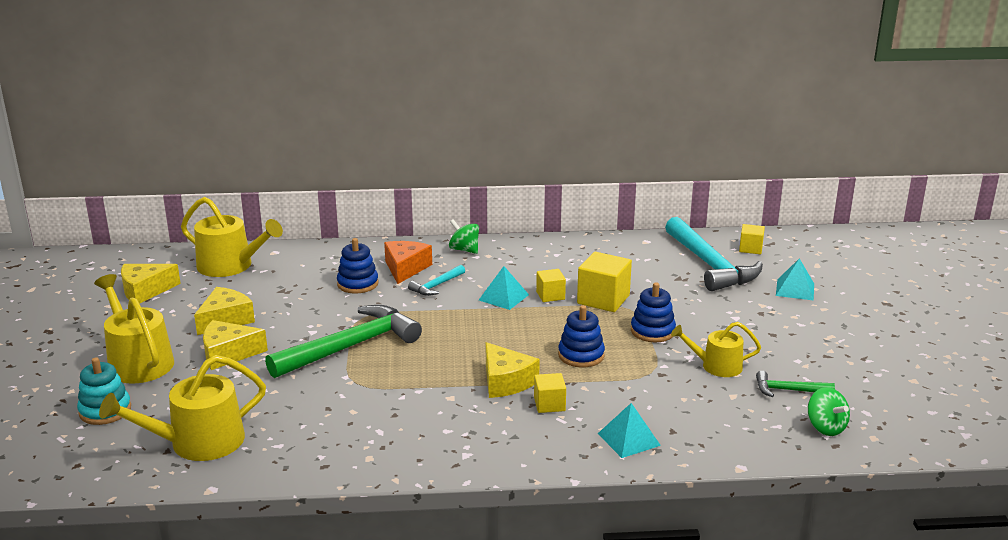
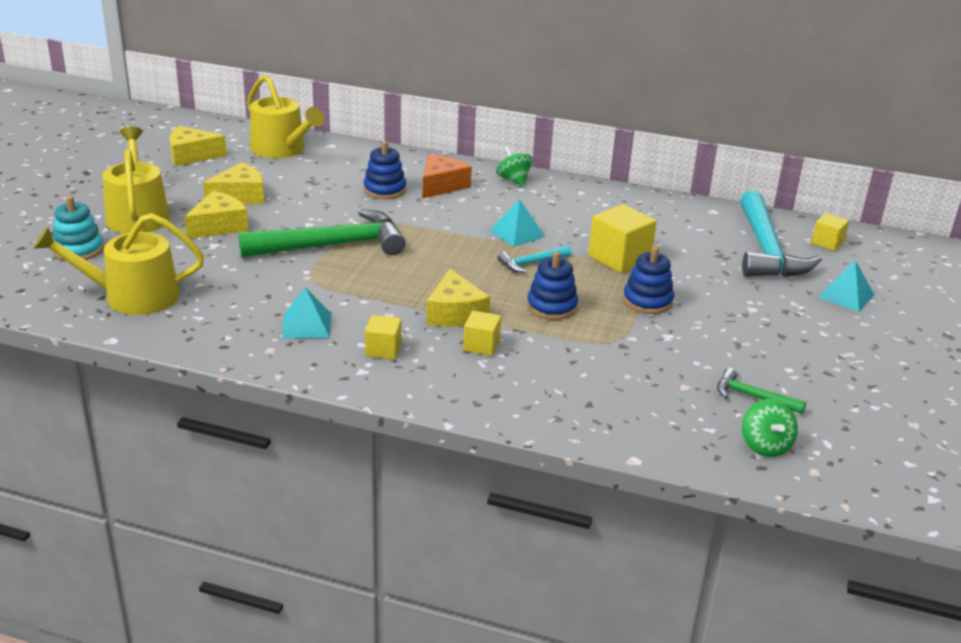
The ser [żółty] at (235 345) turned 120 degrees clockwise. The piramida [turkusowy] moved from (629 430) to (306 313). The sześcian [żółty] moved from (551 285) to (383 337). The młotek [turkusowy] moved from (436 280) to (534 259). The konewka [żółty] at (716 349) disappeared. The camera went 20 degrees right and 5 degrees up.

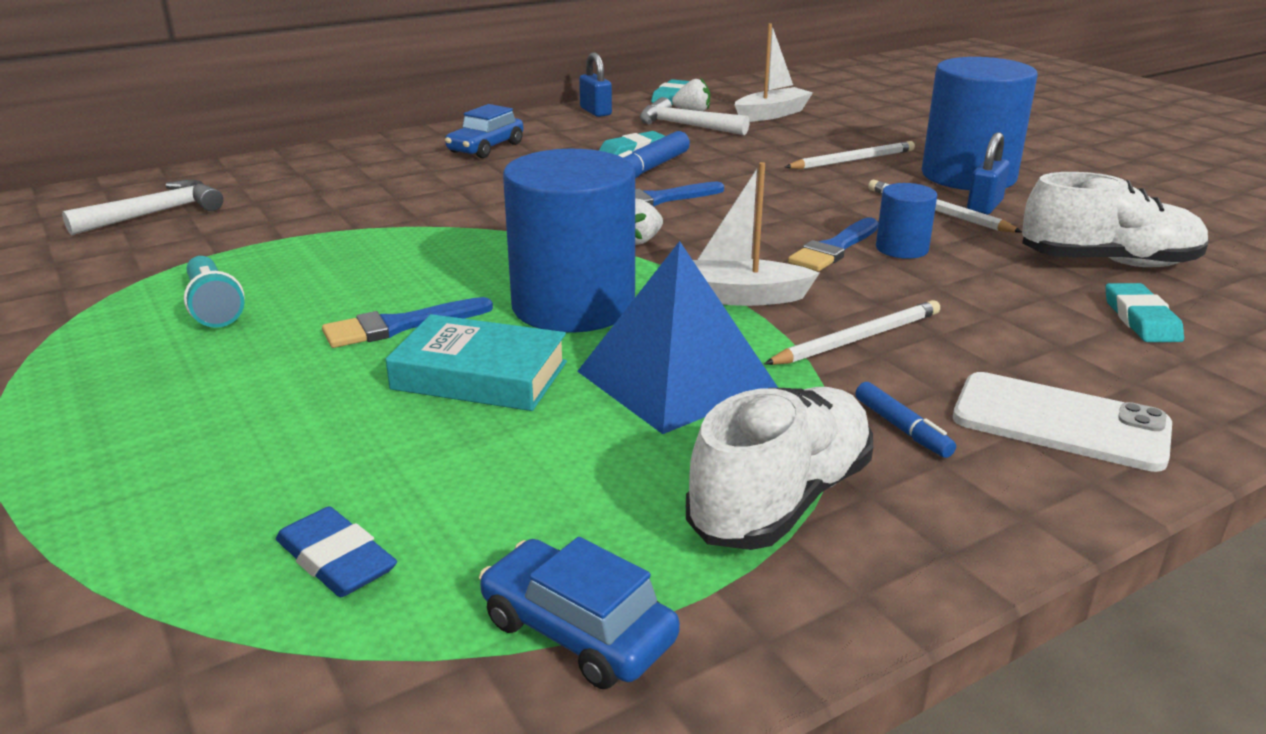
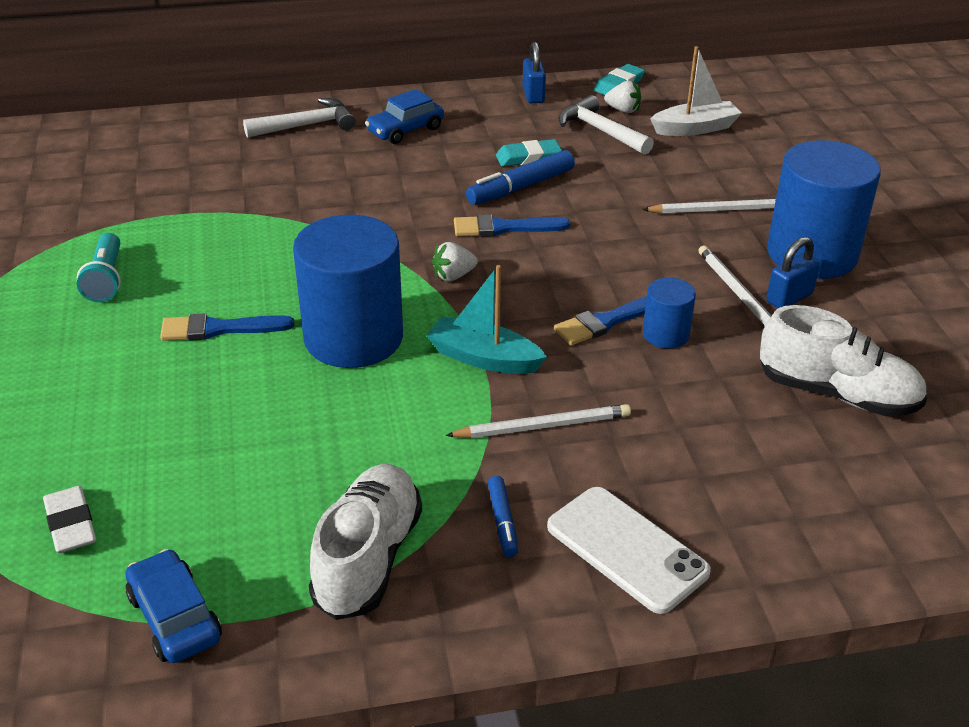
The gumka do mazania [niebieski] at (336 551) became the gumka do mazania [biały] at (70 519). The młotek [biały] moved from (142 207) to (299 118). The but [biały] at (779 468) turned 45 degrees counterclockwise. The łódka [biały] at (756 234) became the łódka [turkusowy] at (487 319). The książka [turkusowy] at (476 362) disappeared. The piramida [niebieski] at (677 337) disappeared. The gumka do mazania [turkusowy] at (1144 312) disappeared. The camera went 20 degrees right and 10 degrees up.

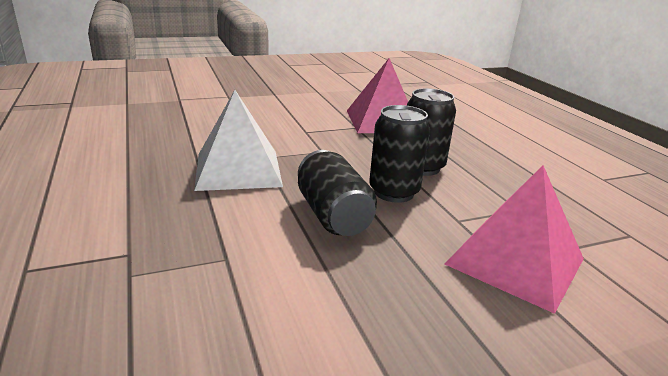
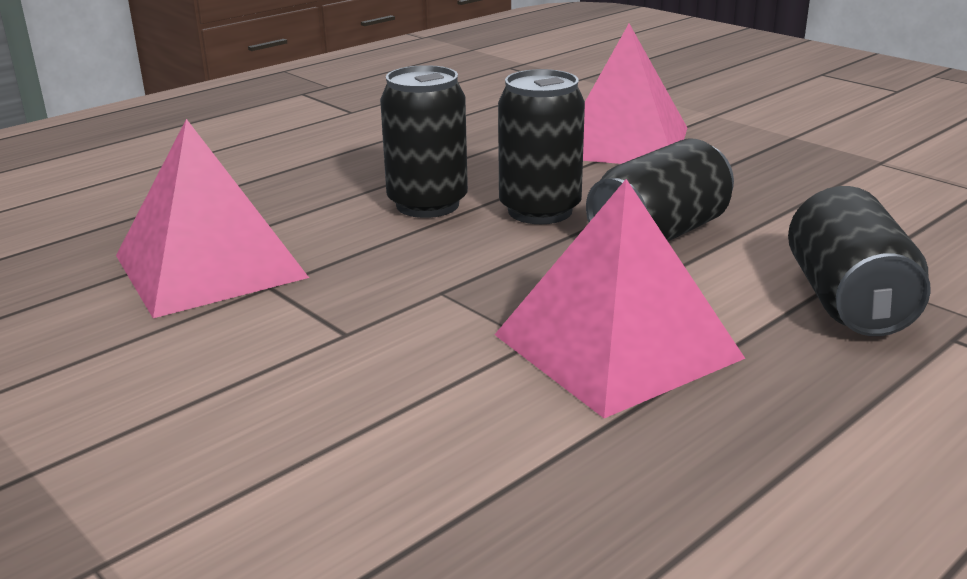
The piramida [biały] at (238 140) became the piramida [różowy] at (619 298). The puszka [czarny] at (859 261) appeared. The camera went 110 degrees left and 0 degrees up.

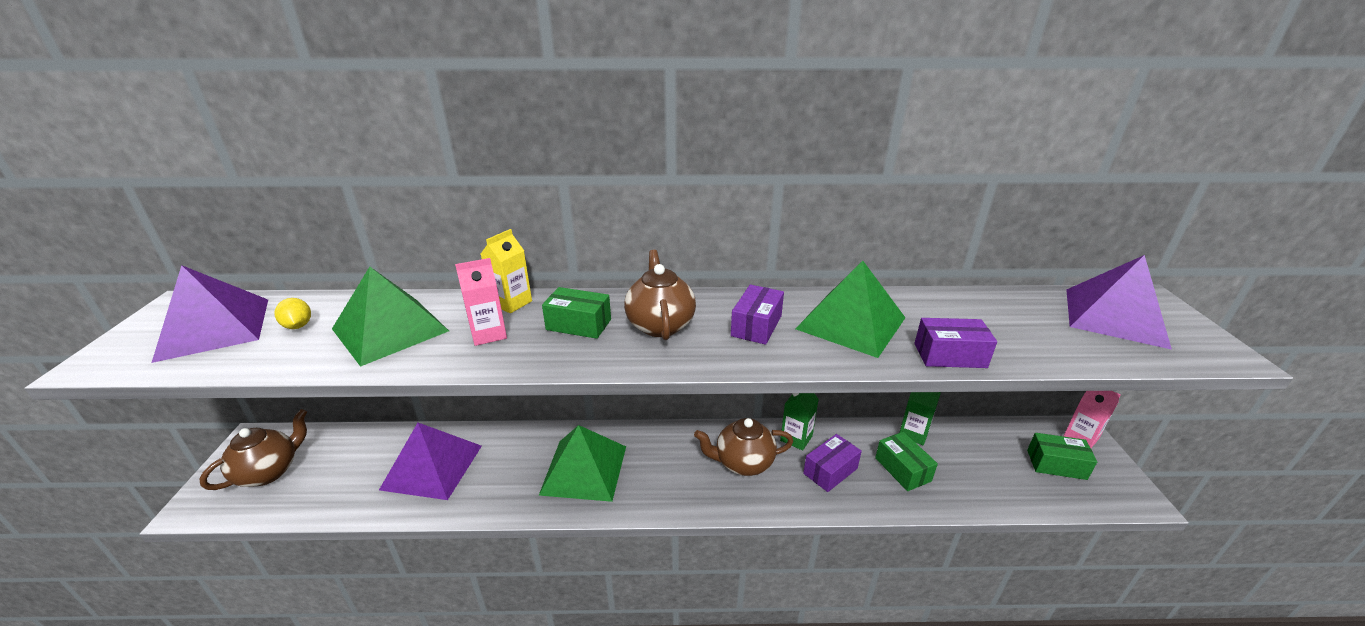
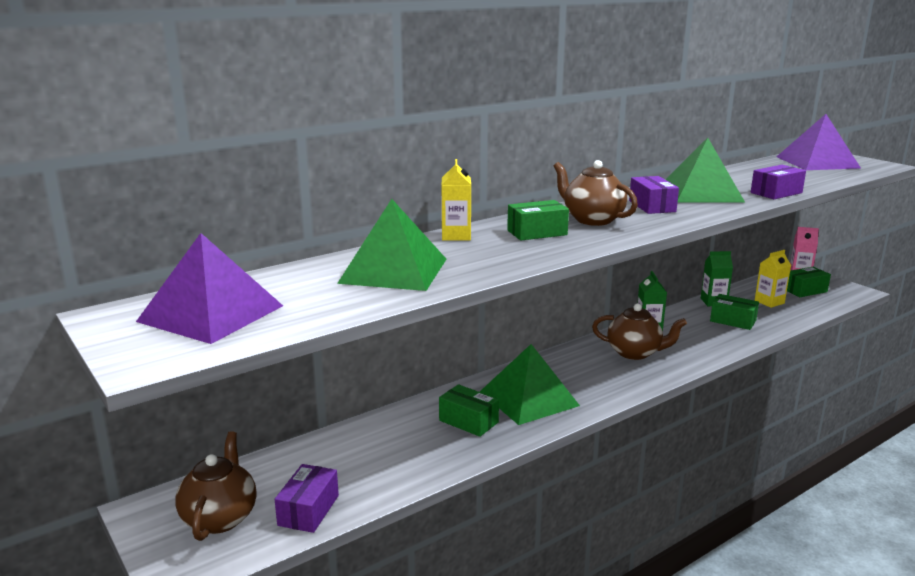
The pudełko [fioletowy] moved from (832 463) to (306 498). The pudełko [zielony] at (469 410) appeared. The imbryk [brązowy] at (743 447) turned 120 degrees counterclockwise. The karton mleka [żółty] at (773 279) appeared. The cytryna [żółty] at (293 313) disappeared. The piramida [fioletowy] at (430 461) disappeared. The karton mleka [różowy] at (481 302) disappeared. The camera went 35 degrees left and 10 degrees down.

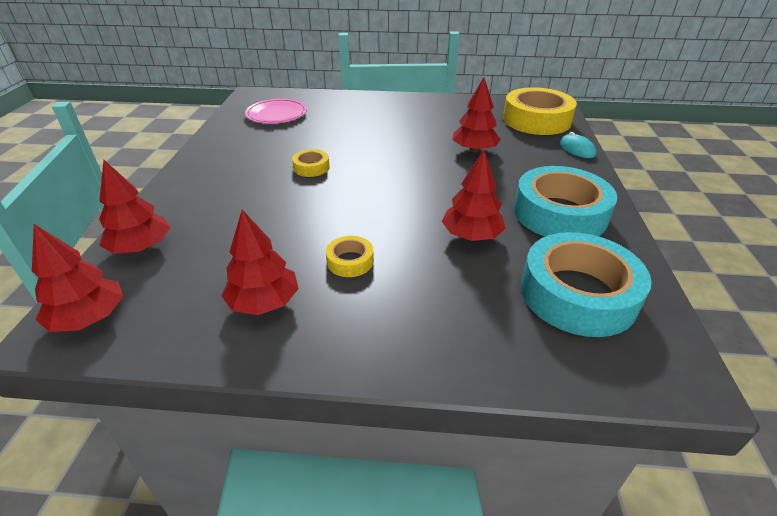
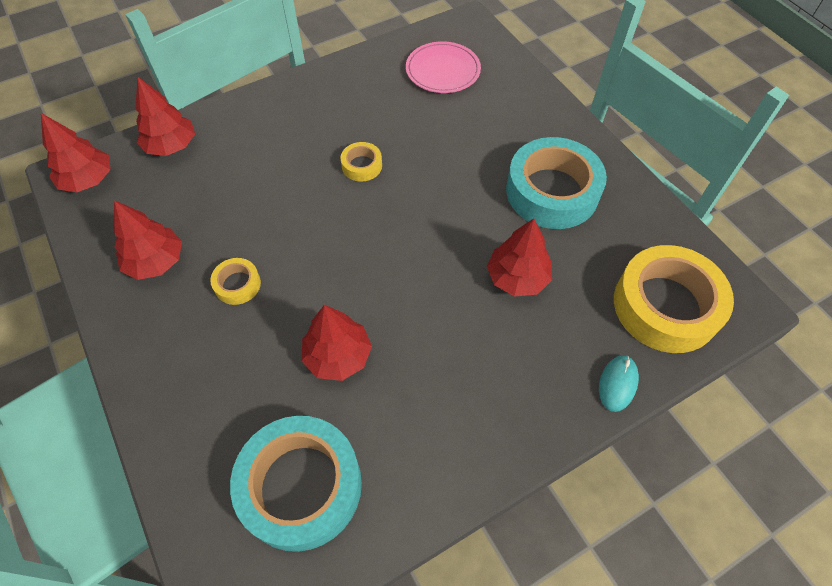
The taśma klejąca [turkusowy] moved from (565 201) to (556 183). The camera went 55 degrees right and 20 degrees up.

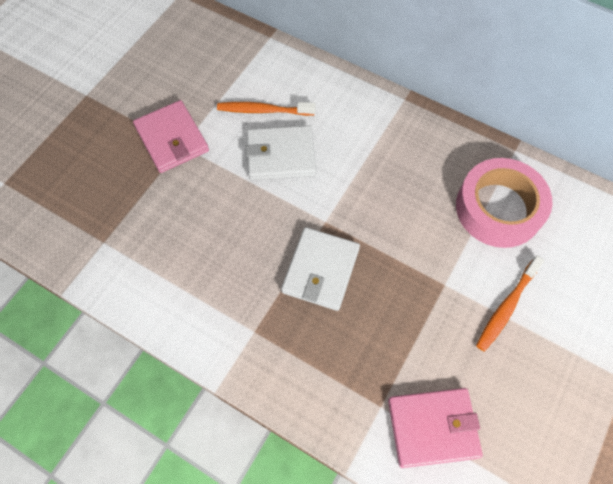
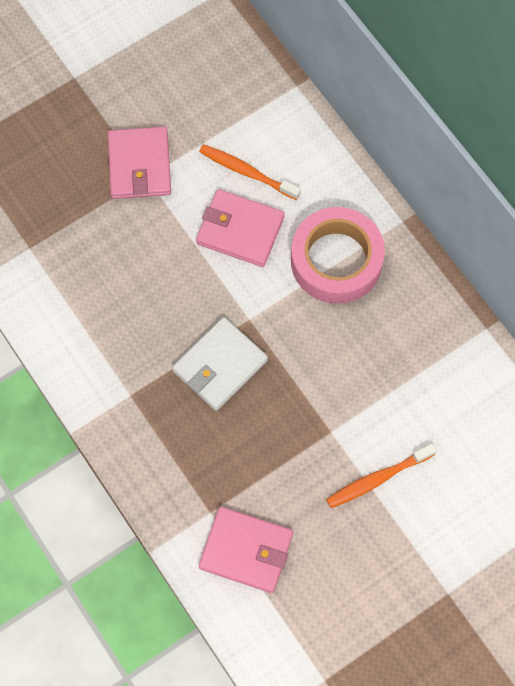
The portfel [biały] at (280 152) became the portfel [różowy] at (240 228). The taśma klejąca [różowy] moved from (504 203) to (338 255). The camera went 25 degrees right and 5 degrees up.

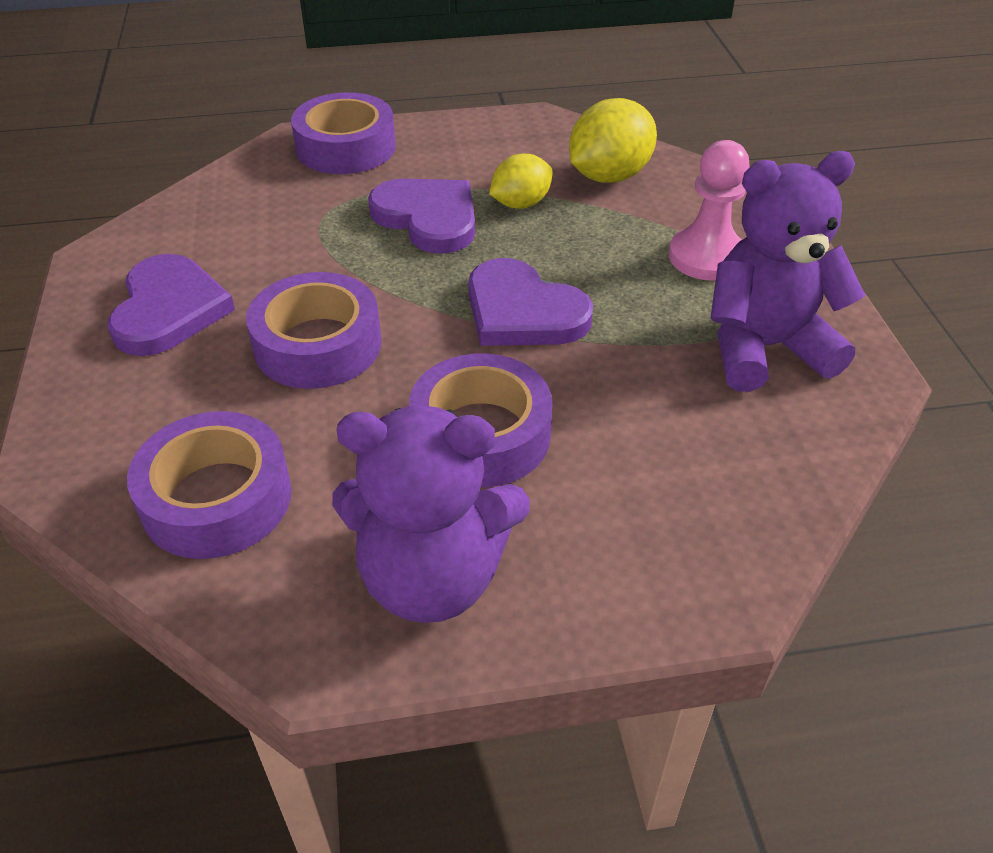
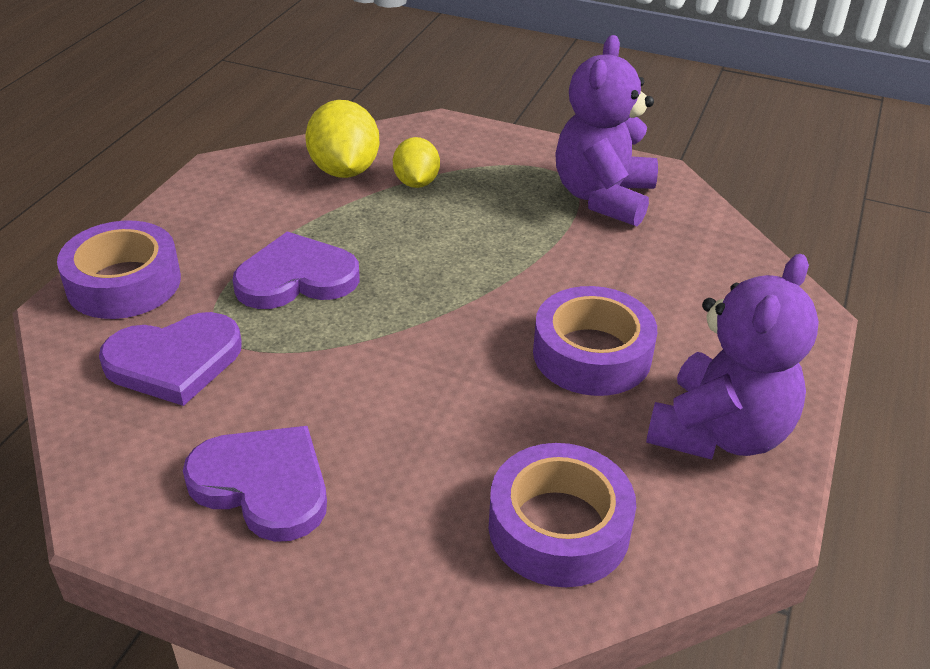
The serce [fioletowy] moved from (530 302) to (170 359). The cytryna [żółty] moved from (521 181) to (416 162). The taśma klejąca [fioletowy] at (313 330) disappeared. The pionek [różowy] at (709 210) disappeared. The camera went 60 degrees left and 5 degrees down.

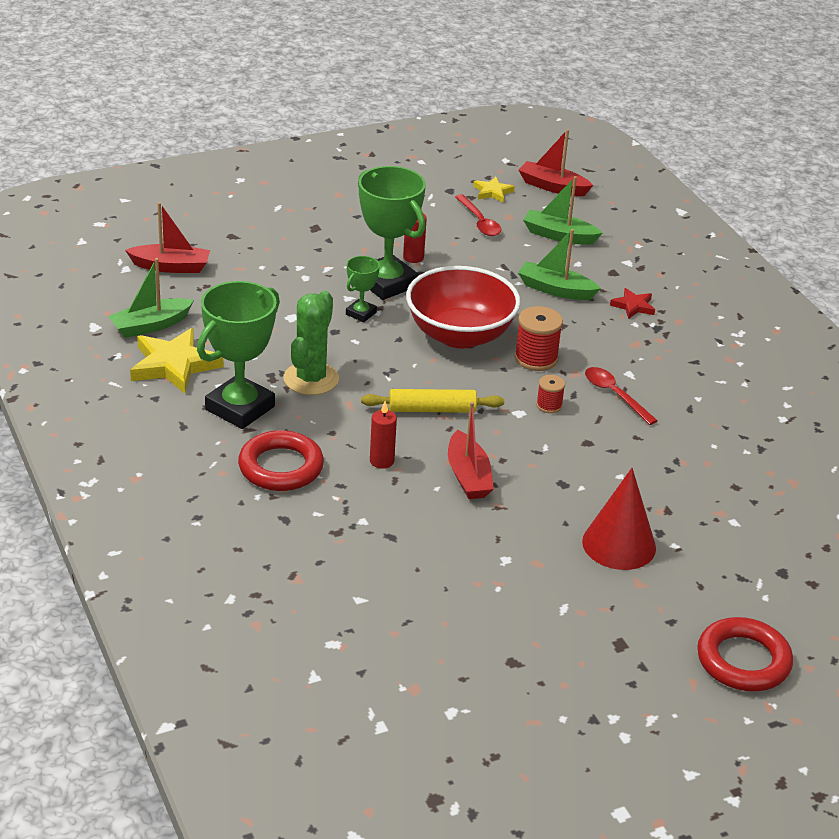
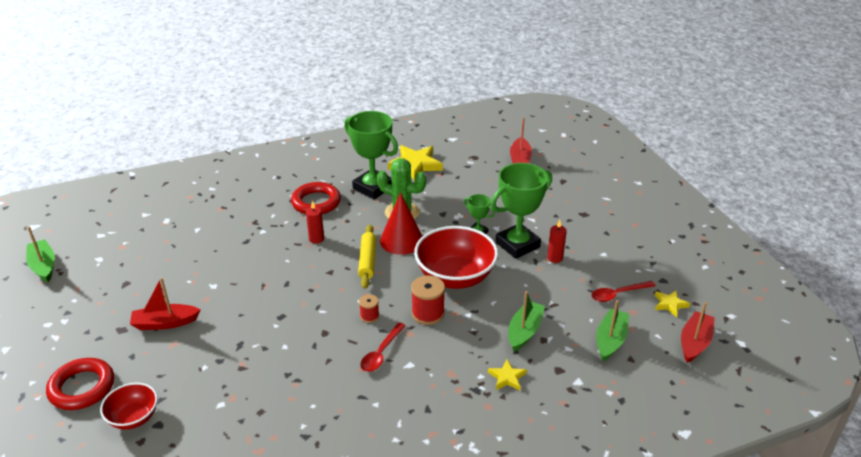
The łódka [zielony] moved from (151 298) to (40 254). The miska [czerwony] at (129 406) appeared. The łódka [czerwony] moved from (471 450) to (165 303). The łyżka [czerwony] at (621 396) turned 150 degrees clockwise. The stożek [czerwony] moved from (619 519) to (401 223). The gwiazda [czerwony] at (632 303) became the gwiazda [żółty] at (507 375). The camera went 95 degrees right and 0 degrees up.

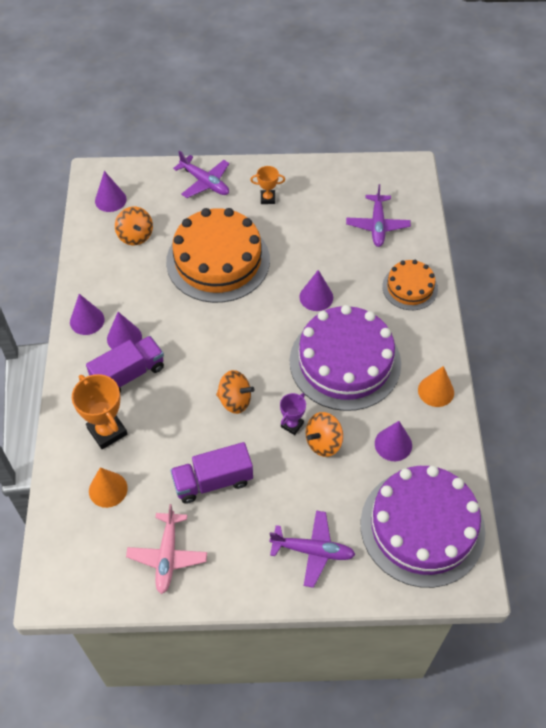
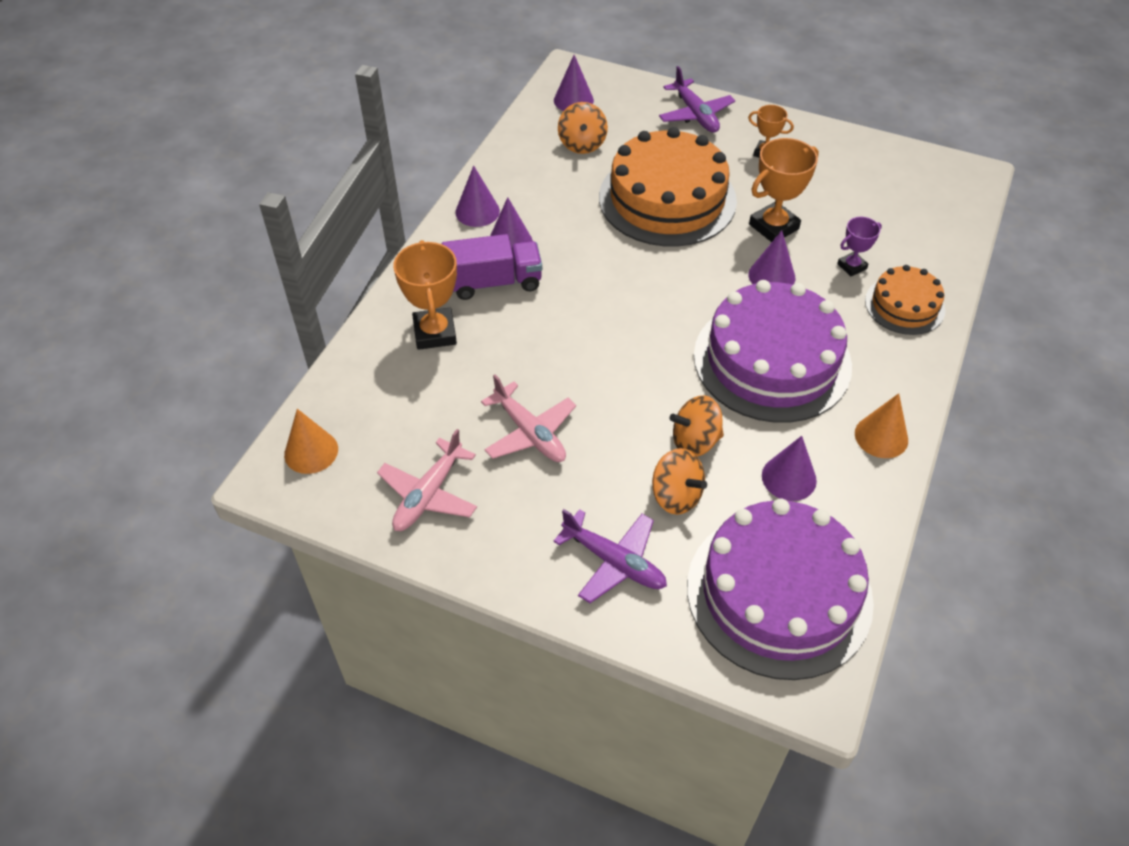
The stożek [pomarańczowy] moved from (108 487) to (311 441). The ciężarówka [fioletowy] at (211 473) was replaced by the samolot [różowy] at (528 418). The bączek [pomarańczowy] moved from (235 392) to (679 481). The puchar [pomarańczowy] at (784 190) appeared. The puchar [fioletowy] moved from (293 414) to (859 246). The samolot [fioletowy] at (378 215) disappeared. The camera went 25 degrees right and 5 degrees down.

